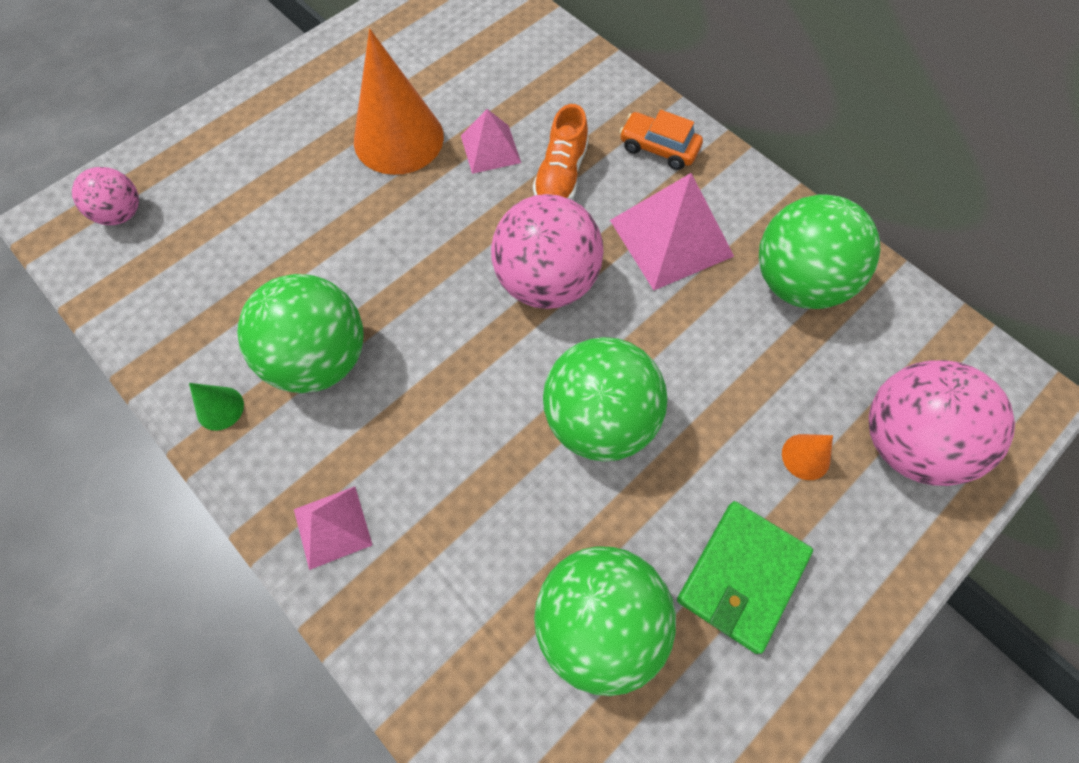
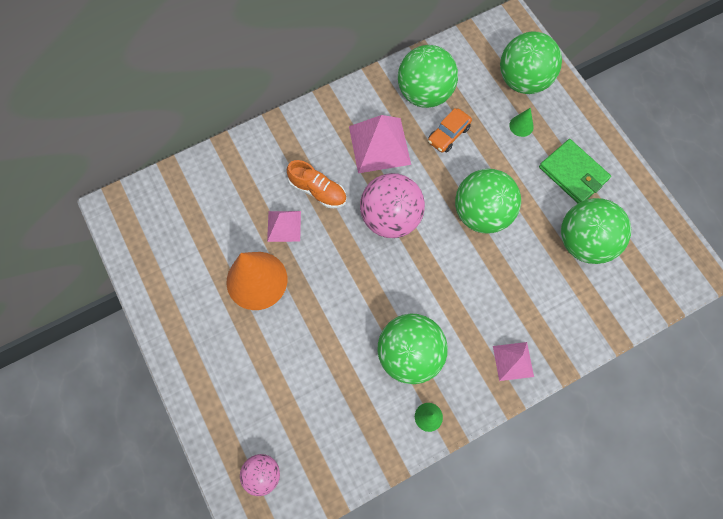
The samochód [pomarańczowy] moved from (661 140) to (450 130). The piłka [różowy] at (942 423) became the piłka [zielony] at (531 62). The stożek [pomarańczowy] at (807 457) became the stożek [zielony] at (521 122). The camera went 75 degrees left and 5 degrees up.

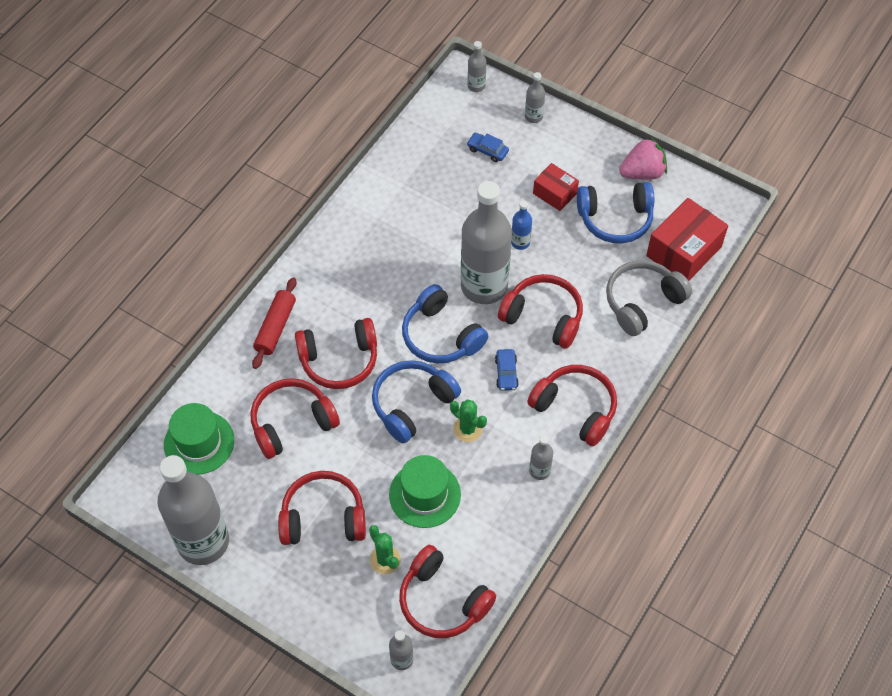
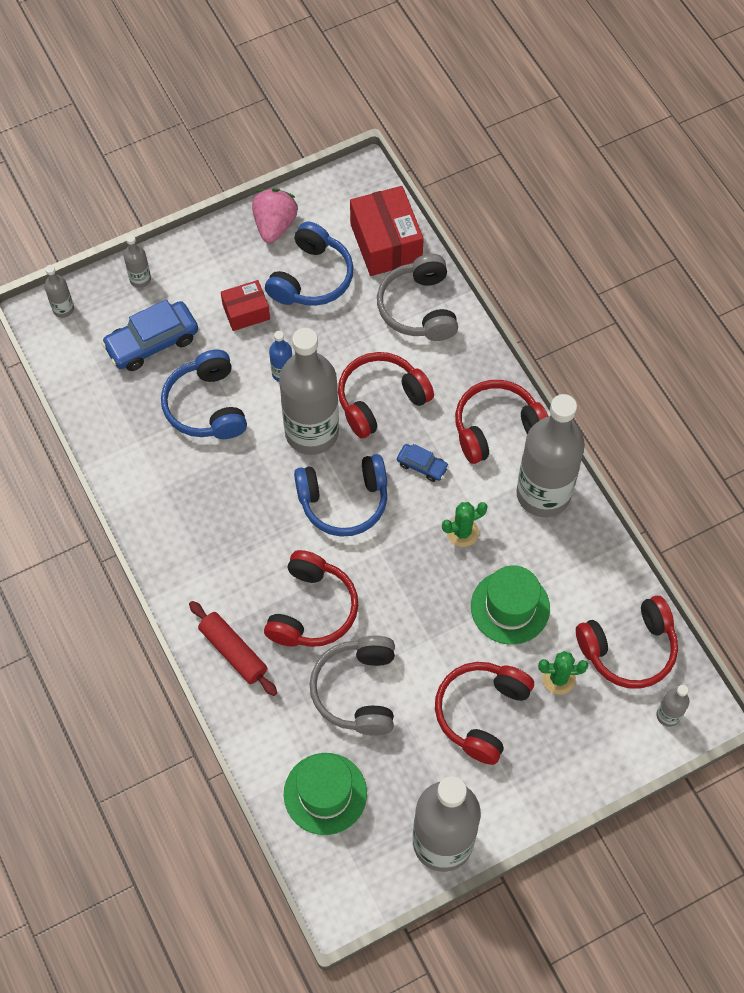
The samochód [niebieski] at (488 147) changed to 1.90 times the size. The słuchawki [niebieski] moved from (416 401) to (204 394). The słuchawki [czerwony] at (295 418) became the słuchawki [szary] at (352 685). The butelka [szary] at (541 457) changed to 2.40 times the size. The camera went 60 degrees left and 5 degrees up.

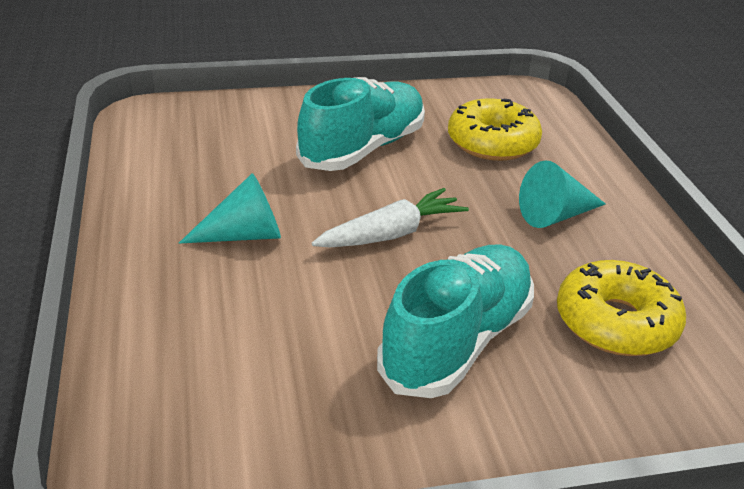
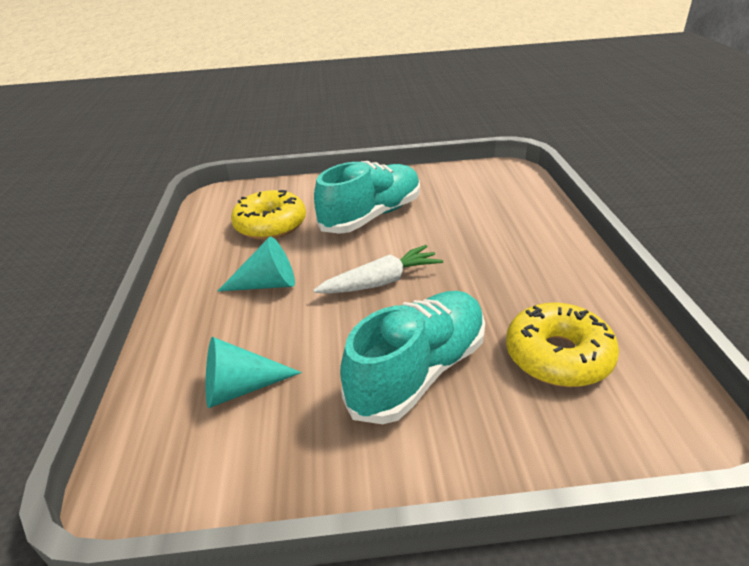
The stożek [turkusowy] moved from (562 194) to (254 372). The donut [żółty] moved from (495 129) to (268 215). The camera went 10 degrees right and 0 degrees up.

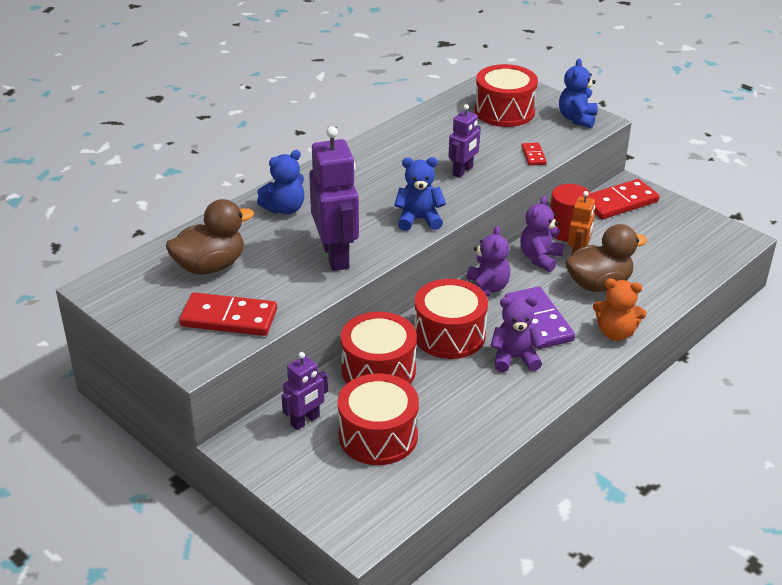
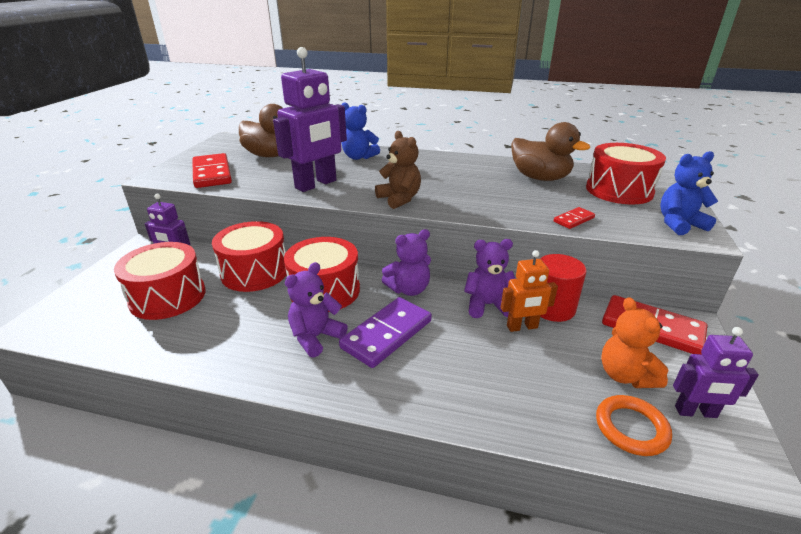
The miś [fioletowy] at (517 334) turned 105 degrees counterclockwise. The miś [niebieski] at (420 194) became the miś [brązowy] at (398 170). The kaczka [brązowy] moved from (606 258) to (550 151). The pierścień [pomarańczowy] at (634 425) appeared. The miś [pomarańczowy] moved from (620 309) to (635 342). The robot [fioletowy] moved from (464 141) to (716 372). The camera went 60 degrees right and 5 degrees down.

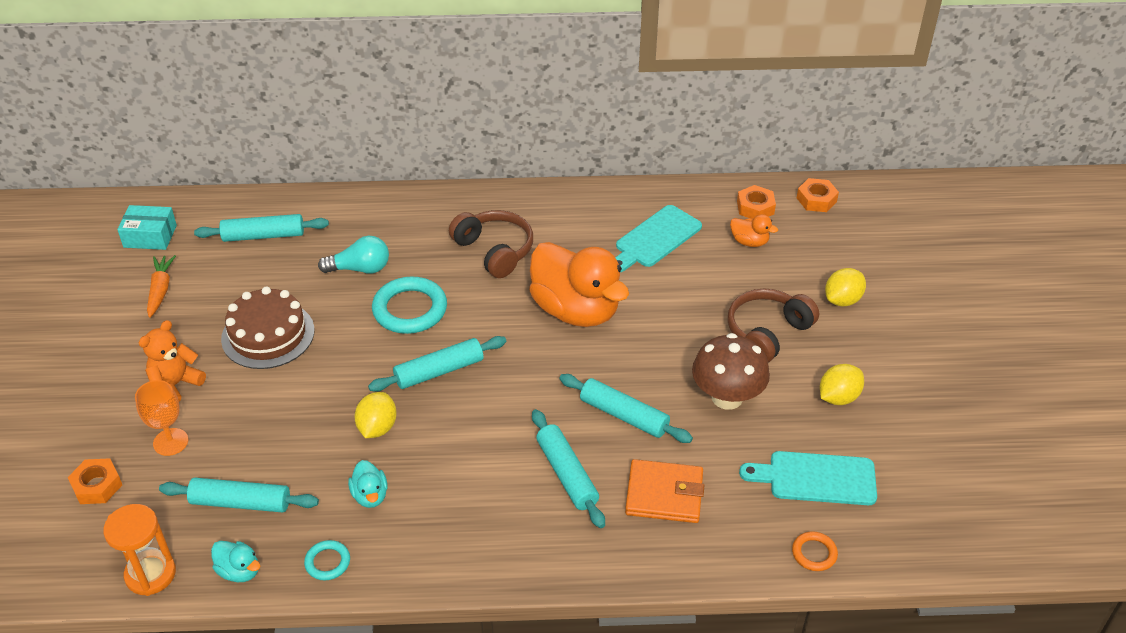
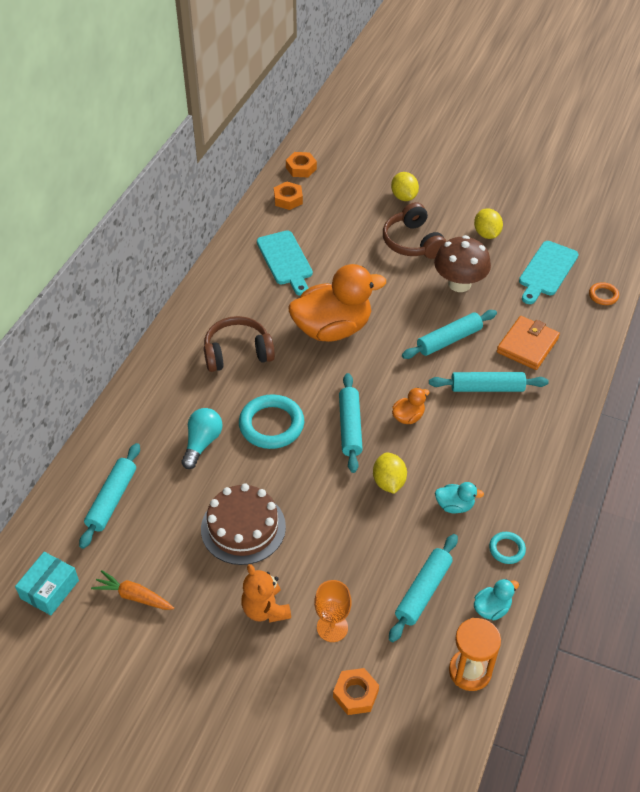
The cytryna [żółty] at (376 415) turned 45 degrees clockwise. The kaczka [pomarańczowy] moved from (754 230) to (410 406). The camera went 65 degrees left and 5 degrees up.

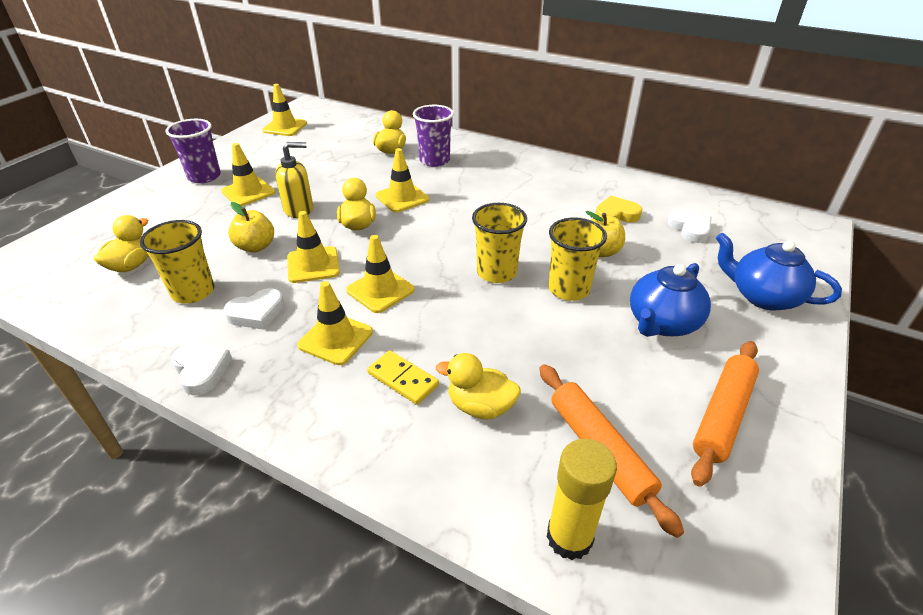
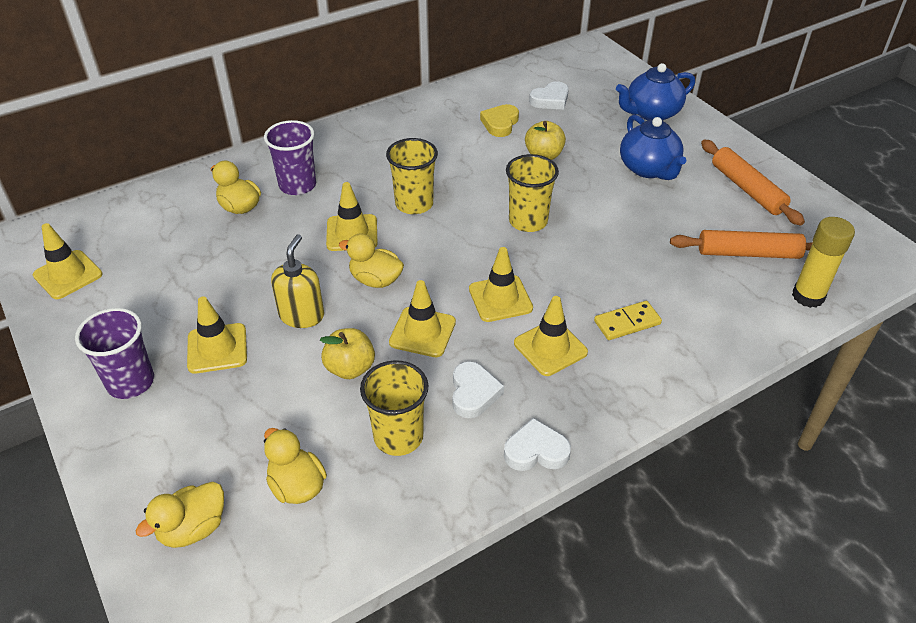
The kaczka [żółty] moved from (478 386) to (179 515). The szklanka [żółty] moved from (577 259) to (412 176). The serce [biały] at (689 226) turned 135 degrees clockwise. The camera went 60 degrees left and 5 degrees up.

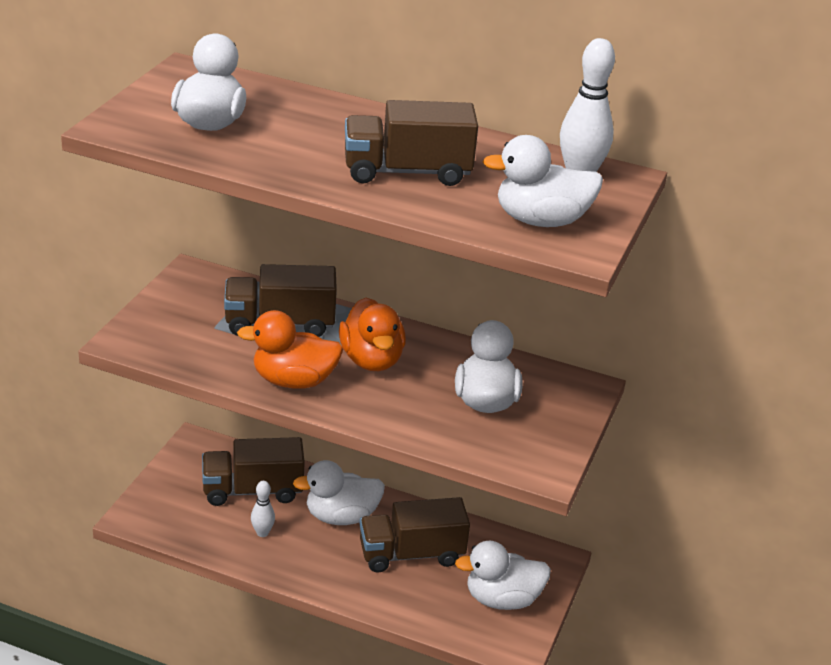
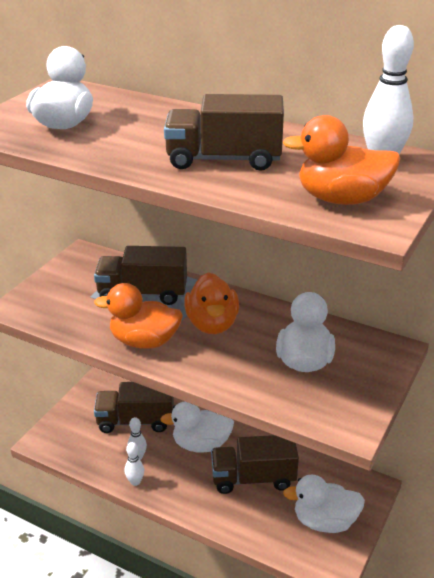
The kręgiel [biały] at (134 464) appeared. The kaczka [biały] at (543 181) became the kaczka [pomarańczowy] at (341 160). The camera went 10 degrees right and 0 degrees up.

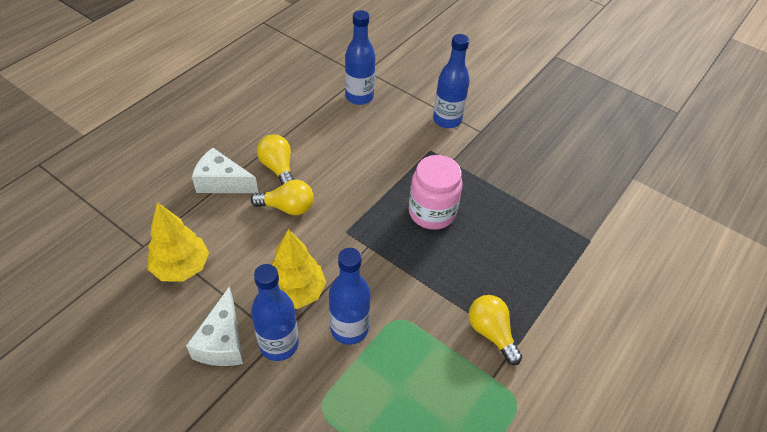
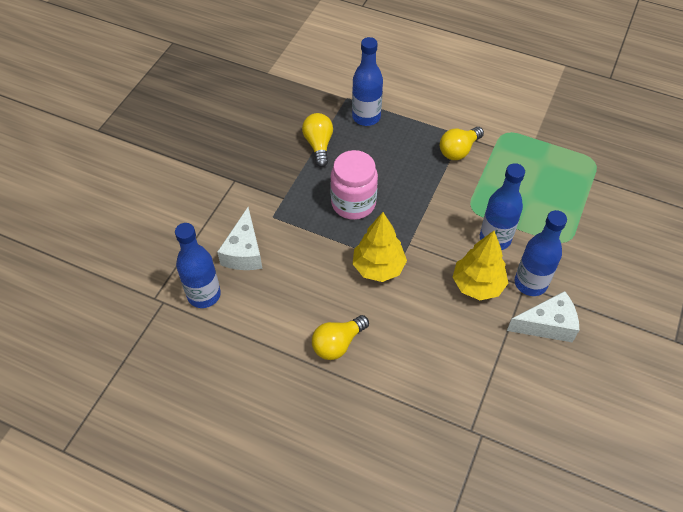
The ser [biały] moved from (225 170) to (239 238). The żarówka [żółty] moved from (282 197) to (317 140). The butelka [niebieski] moved from (451 81) to (367 81). The drzewko [żółty] moved from (178 241) to (380 247). The camera went 100 degrees left and 5 degrees up.

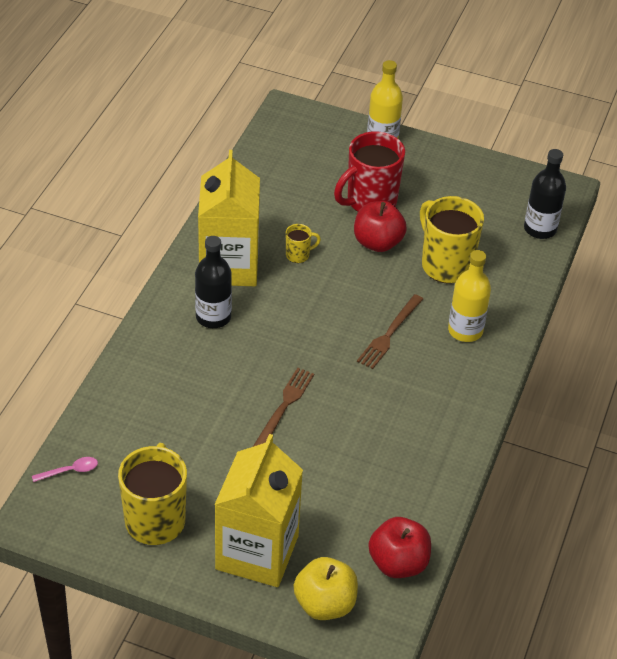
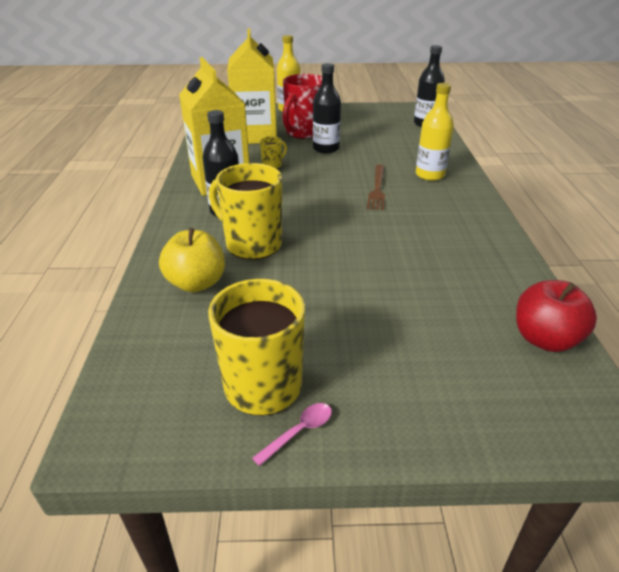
The jabłko [żółty] moved from (326 588) to (192 260). The kubek [żółty] moved from (452 240) to (245 211). The karton mleka [żółty] moved from (258 510) to (252 86). The łyżka [różowy] moved from (65 469) to (292 434). The jabłko [czerwony] at (380 226) was replaced by the butelka [czarny] at (327 108). The widelec [brązowy] at (283 407) disappeared. The camera went 20 degrees left and 10 degrees down.

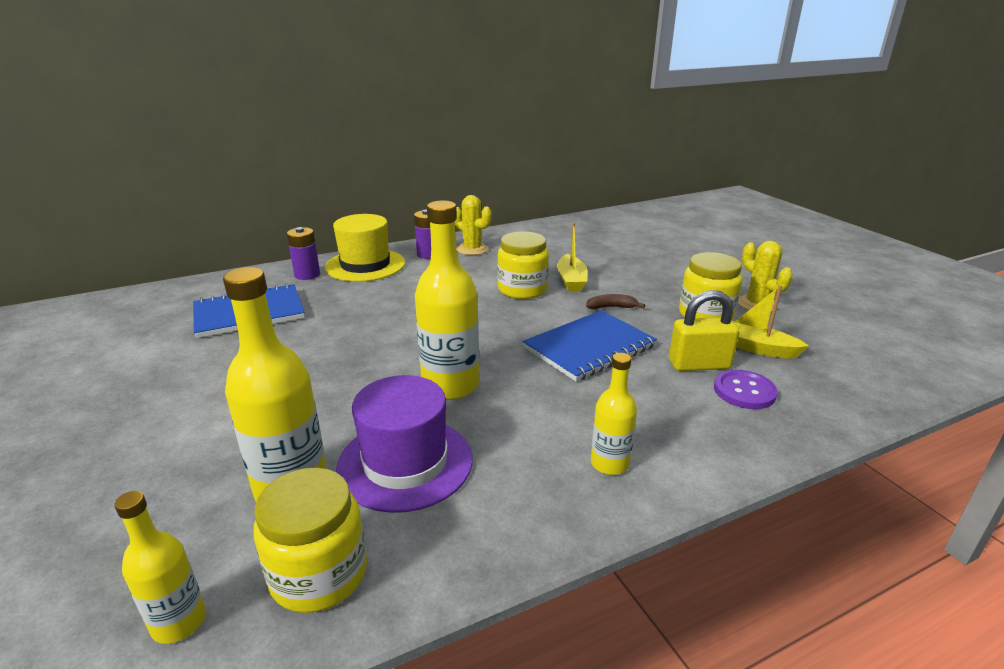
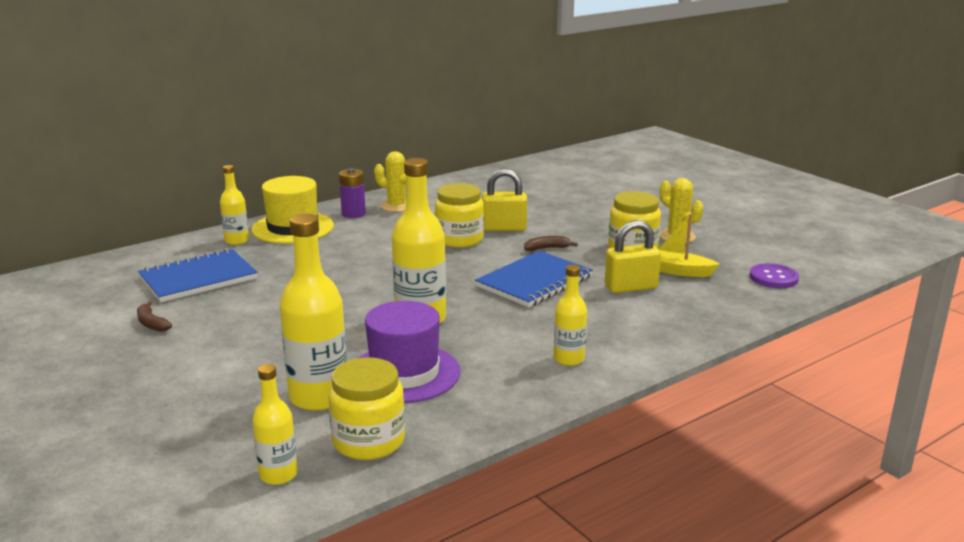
The banan [brązowy] at (154 316) appeared. The bateria [fioletowy] at (303 253) was replaced by the butelka [żółty] at (234 205). The łódka [żółty] at (572 257) was replaced by the kłódka [żółty] at (504 200). The guzik [fioletowy] moved from (746 389) to (774 275). The camera went 10 degrees left and 5 degrees down.

